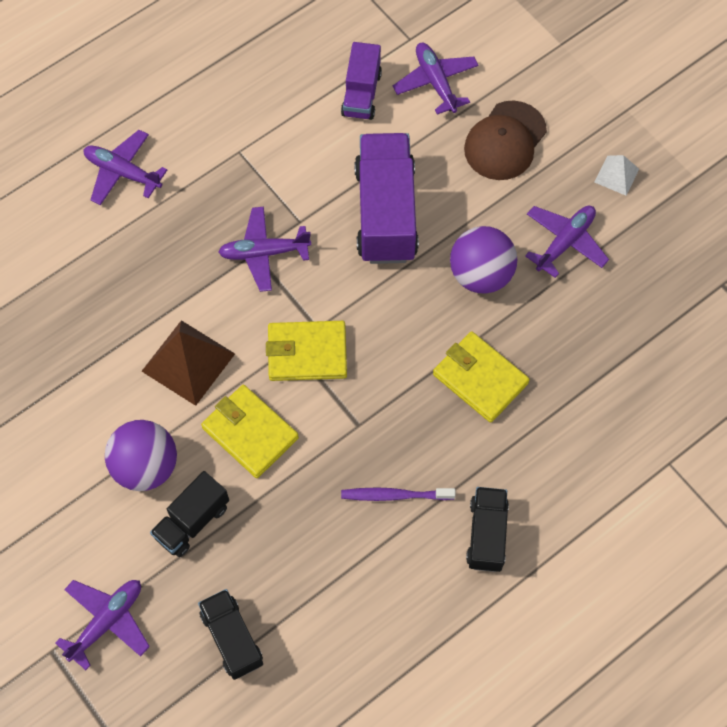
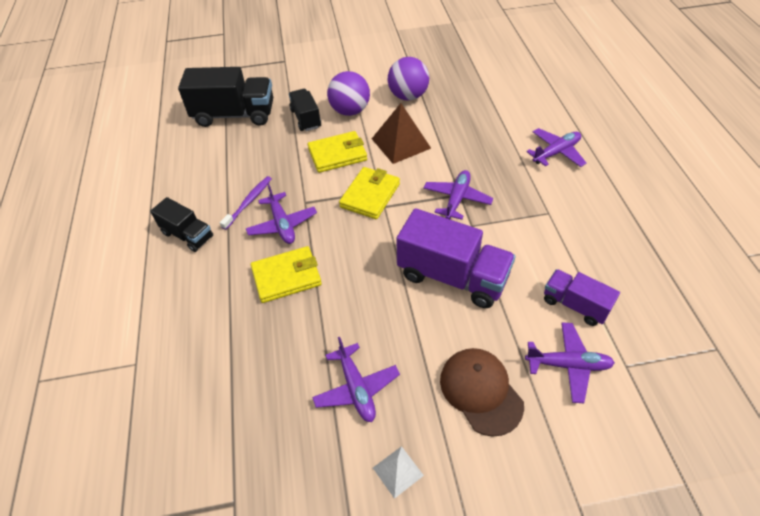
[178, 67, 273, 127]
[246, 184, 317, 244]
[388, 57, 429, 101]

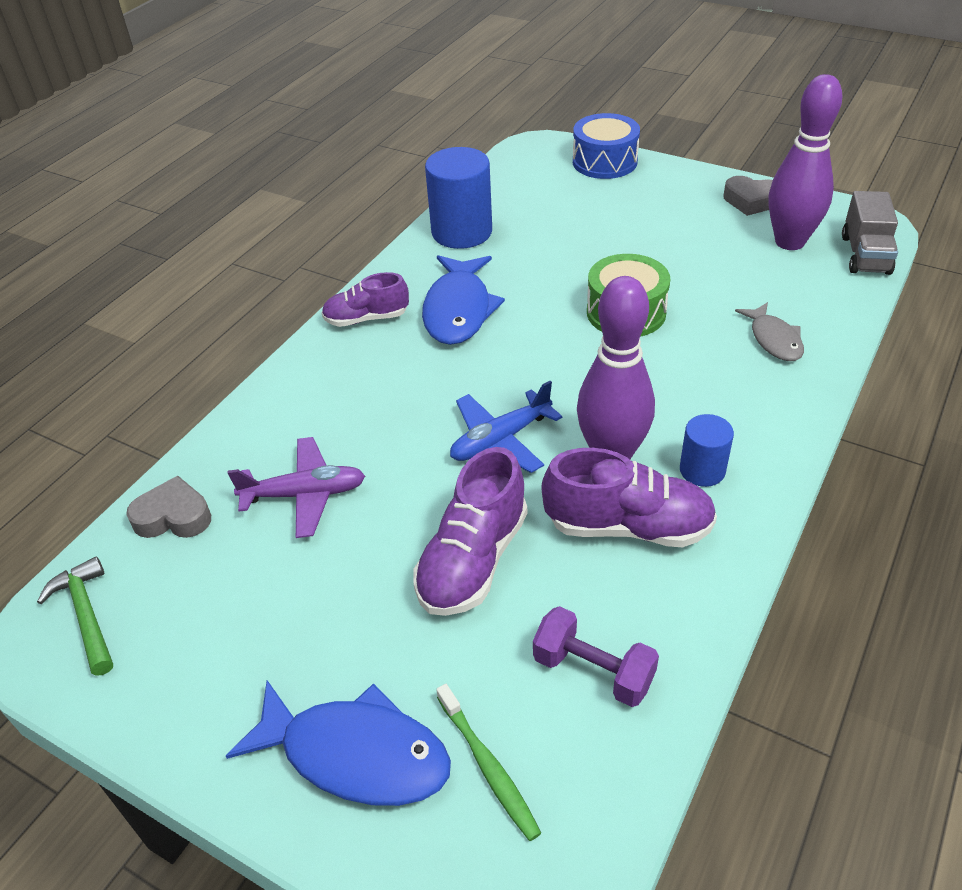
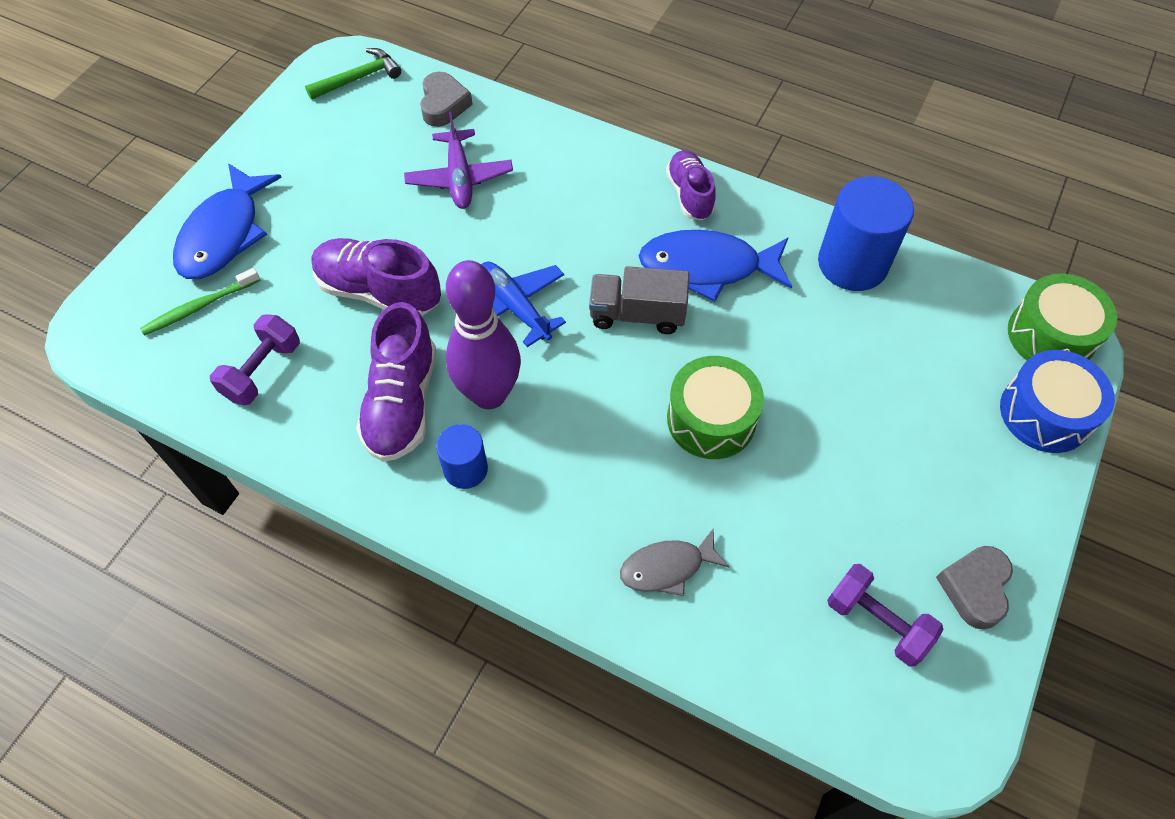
[589, 266, 690, 334]
[827, 564, 944, 666]
[1008, 274, 1117, 360]

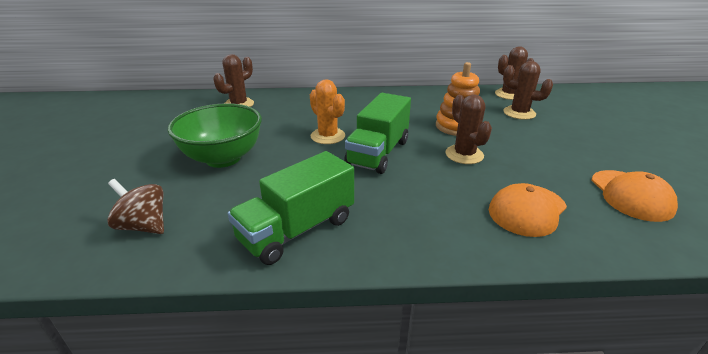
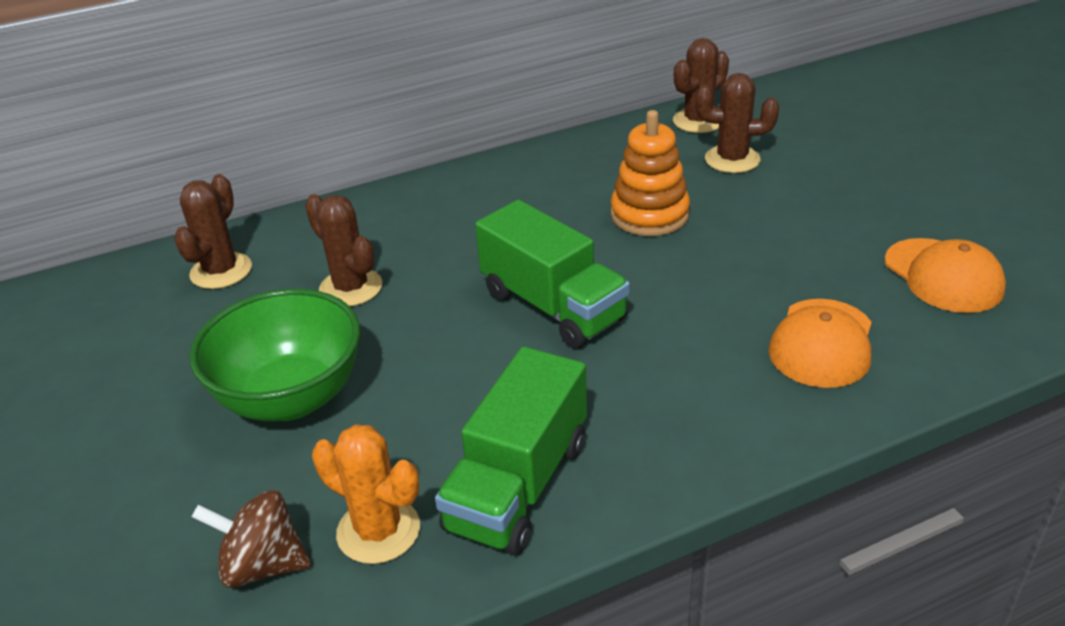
[305, 194, 382, 306]
[312, 424, 420, 564]
[475, 200, 630, 348]

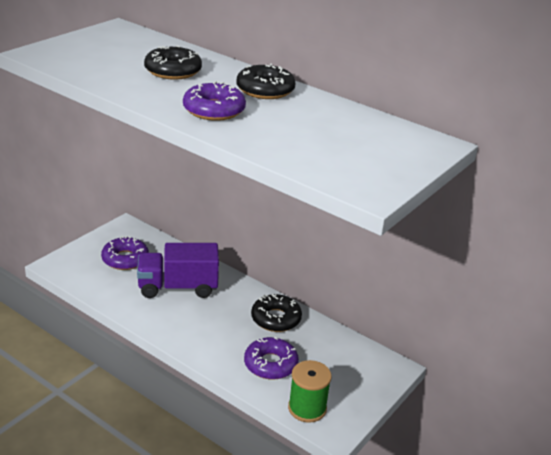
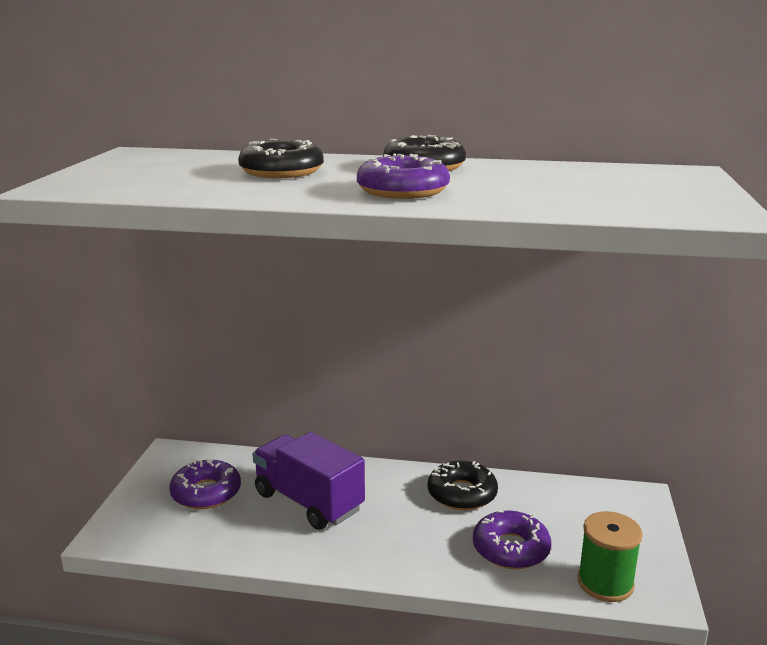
[252, 432, 365, 530]

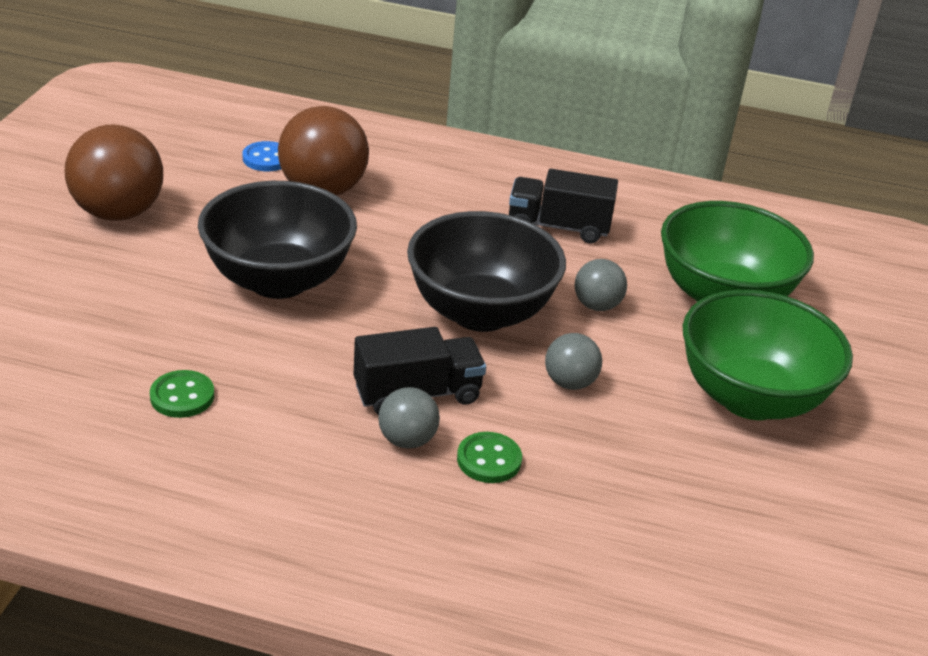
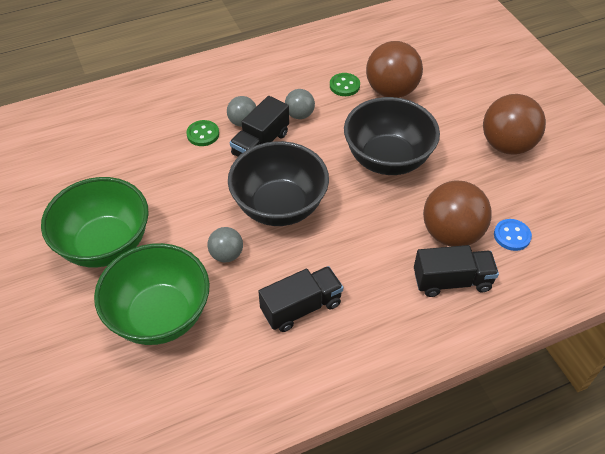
[285, 89, 315, 119]
[366, 41, 423, 98]
[414, 245, 499, 297]

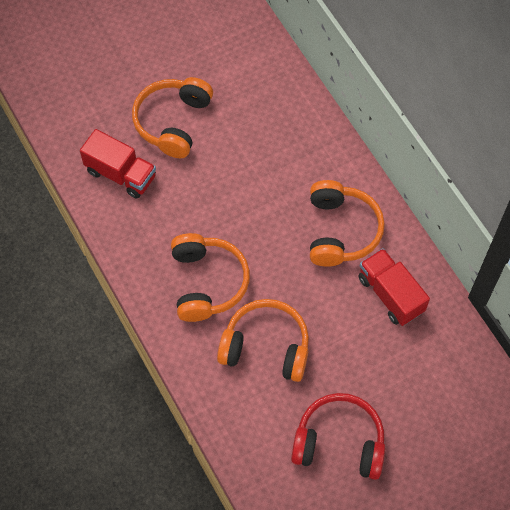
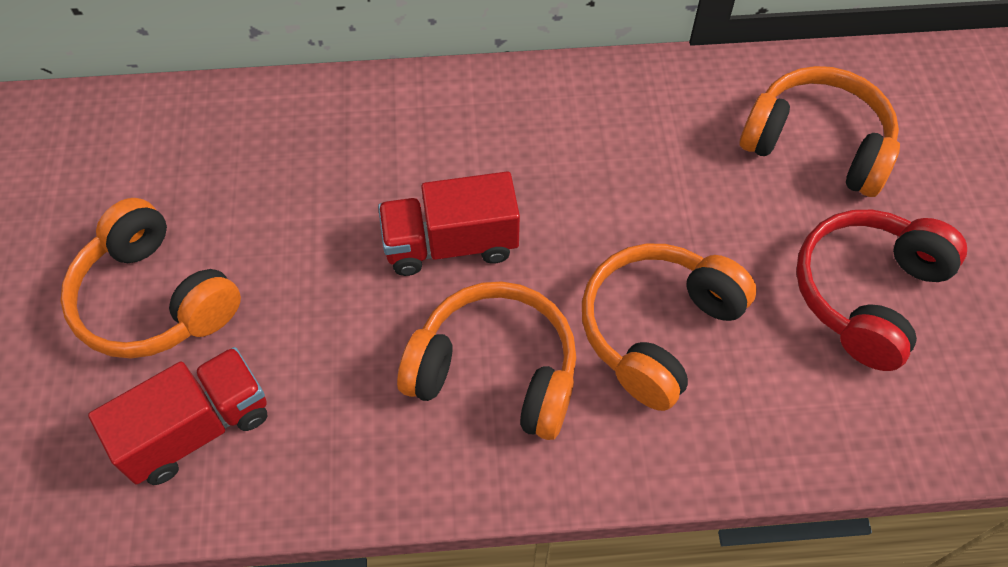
[378, 171, 520, 276]
[740, 66, 900, 197]

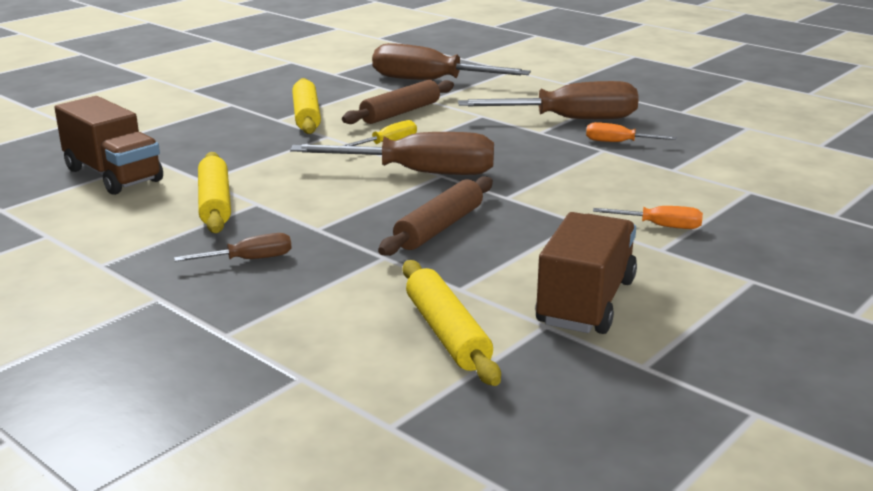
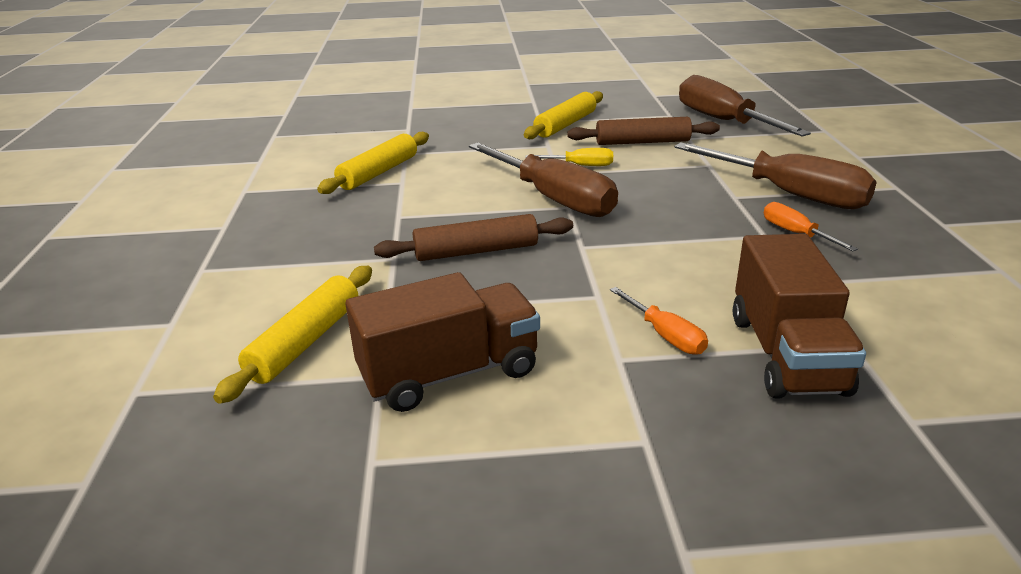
[733, 234, 866, 399]
[174, 233, 292, 262] (first image)

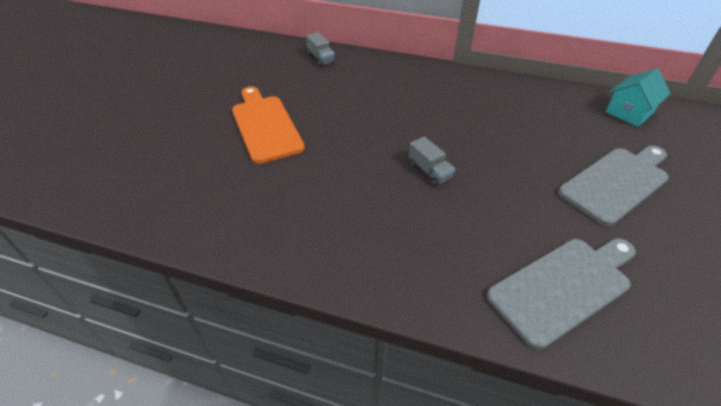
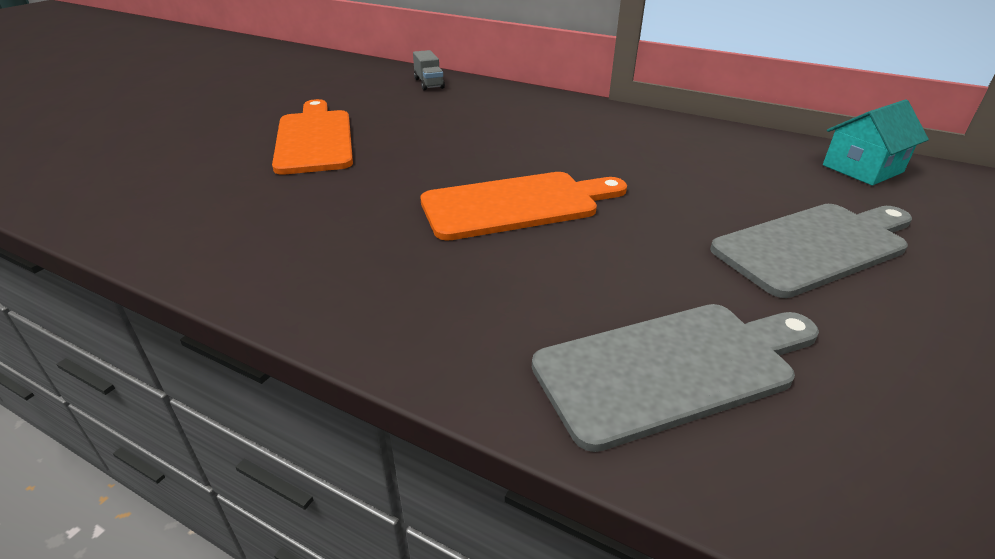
[420, 172, 627, 241]

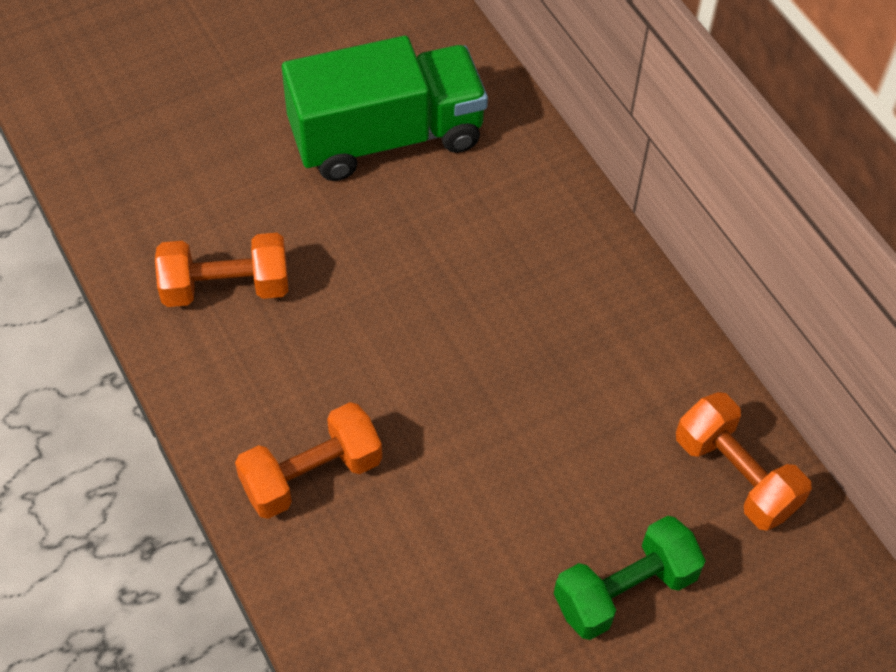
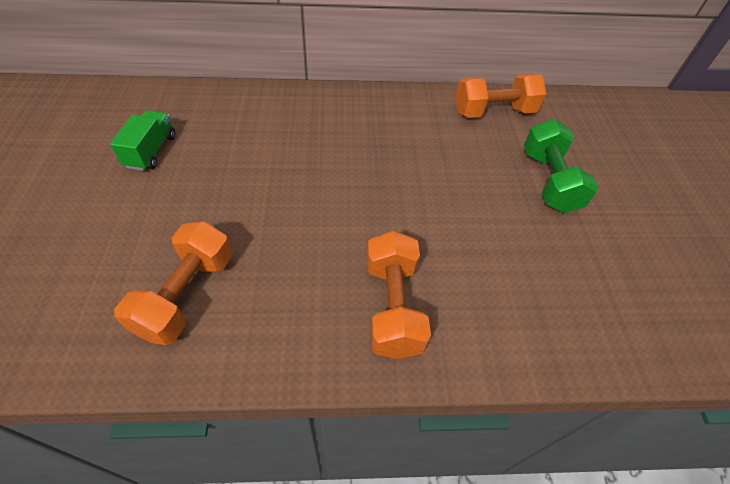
[110, 110, 175, 171]

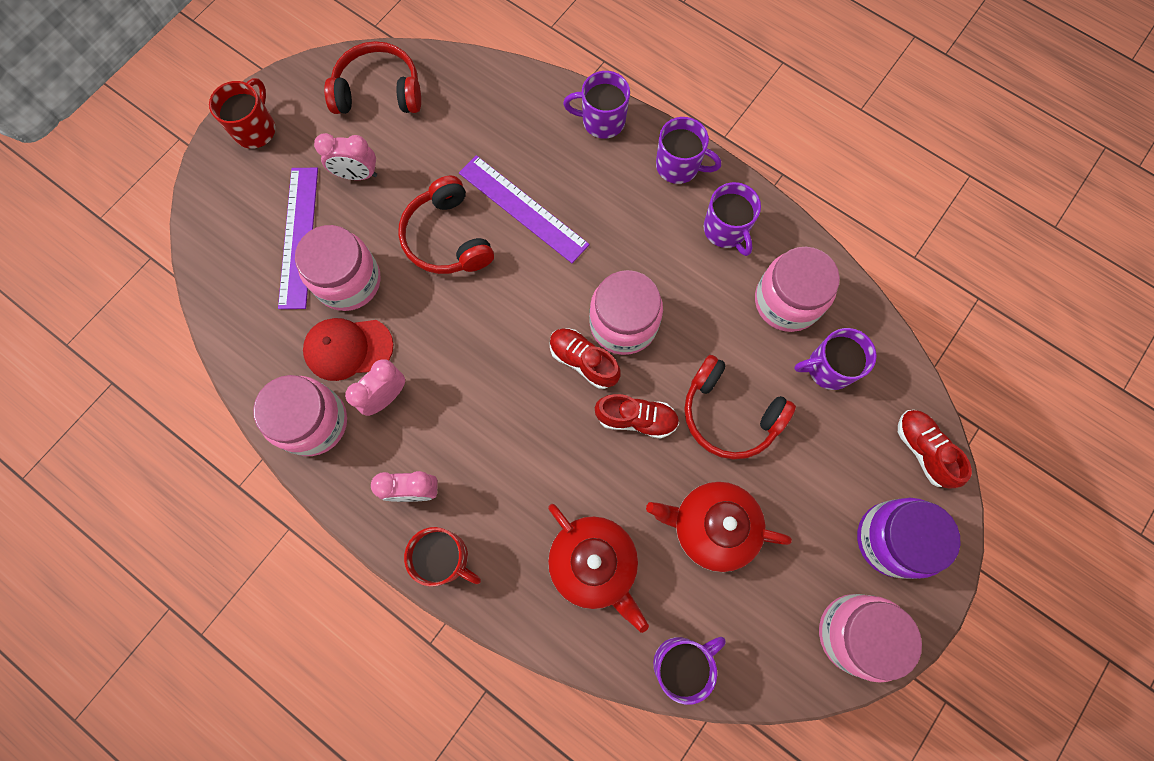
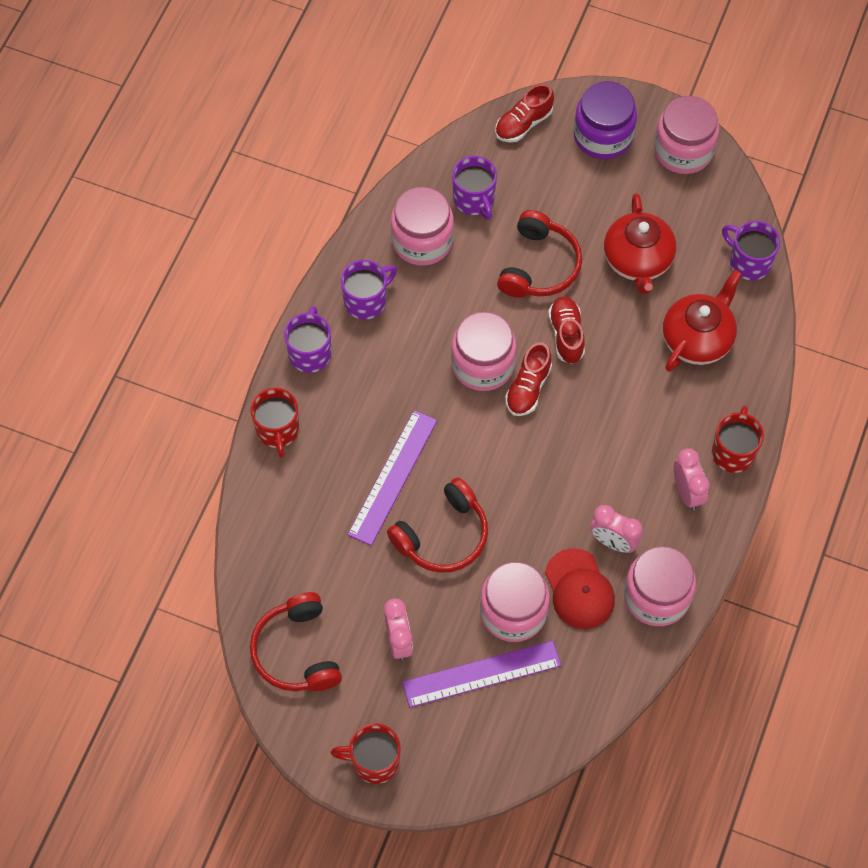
[251, 388, 299, 458]

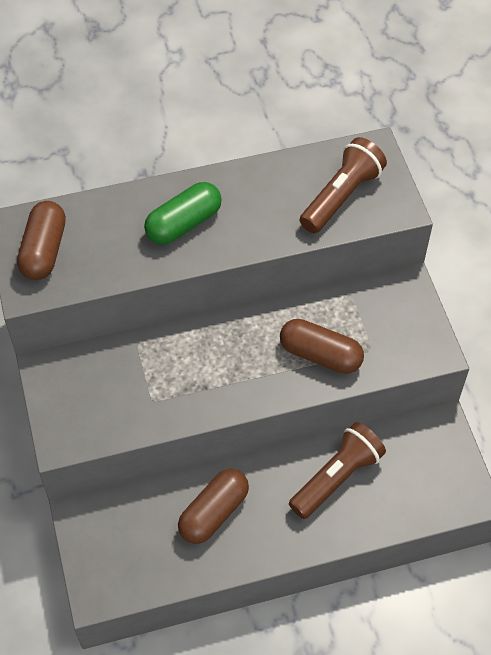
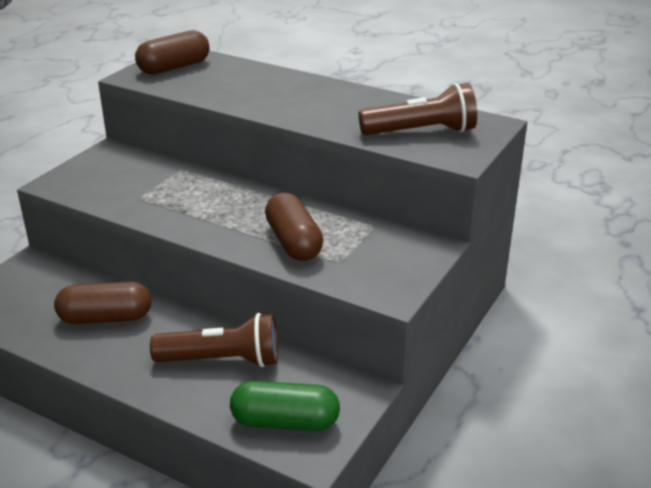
[230, 381, 340, 431]

